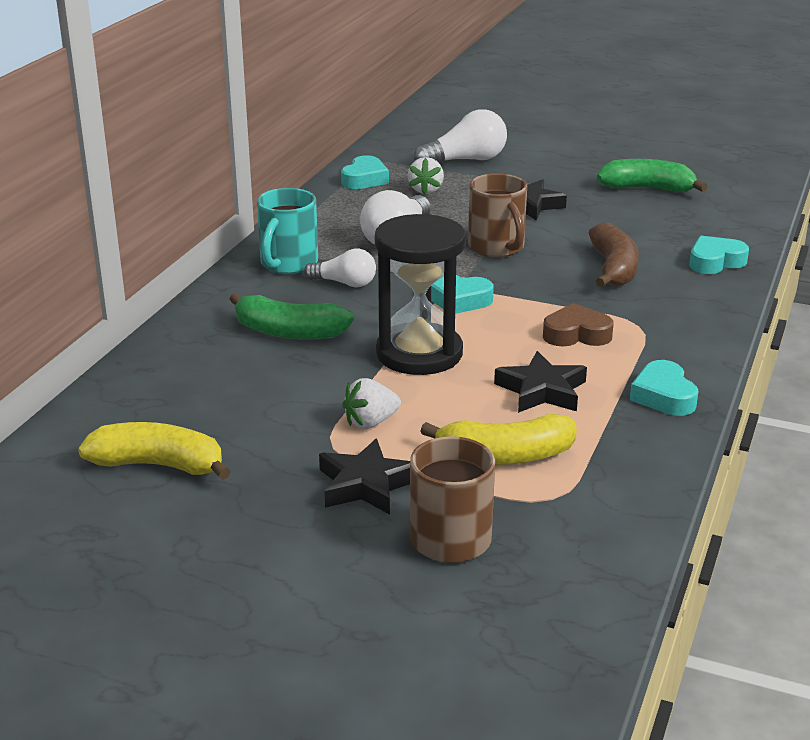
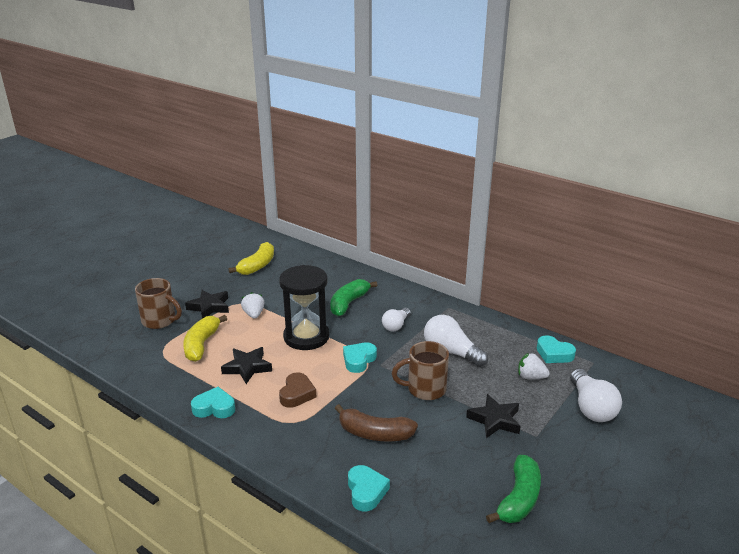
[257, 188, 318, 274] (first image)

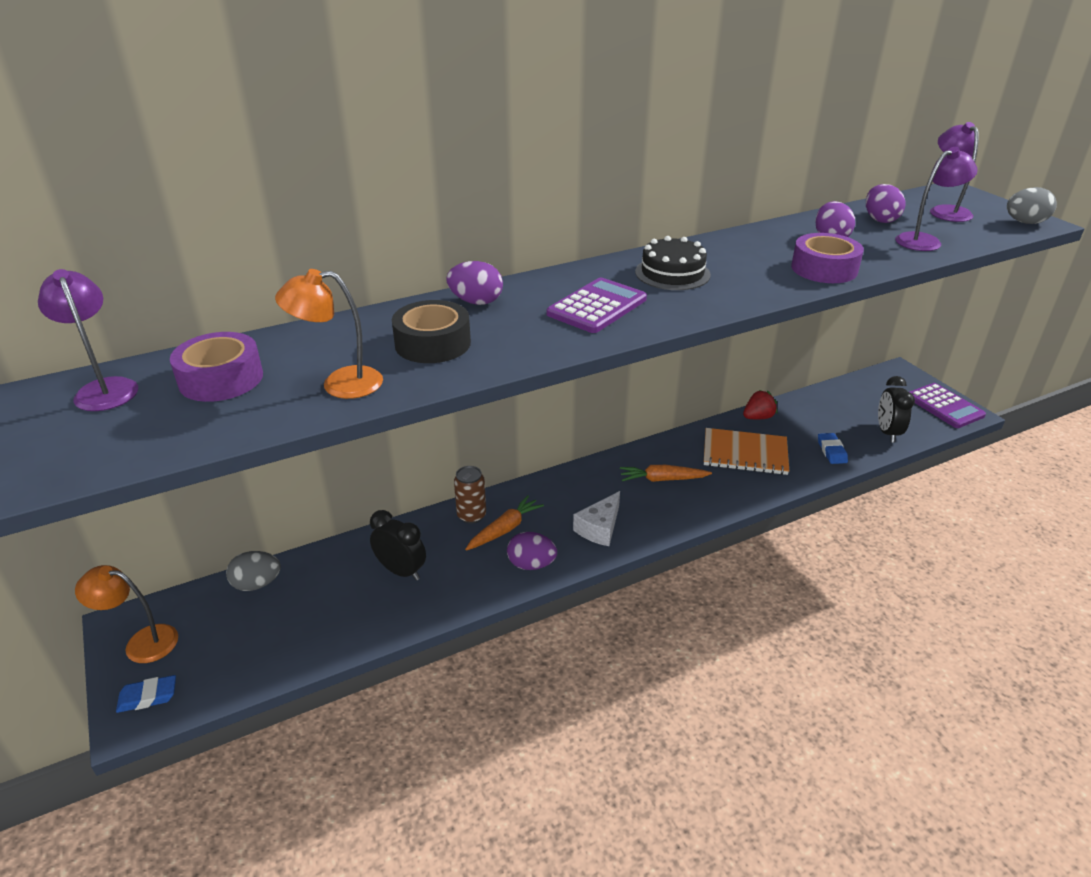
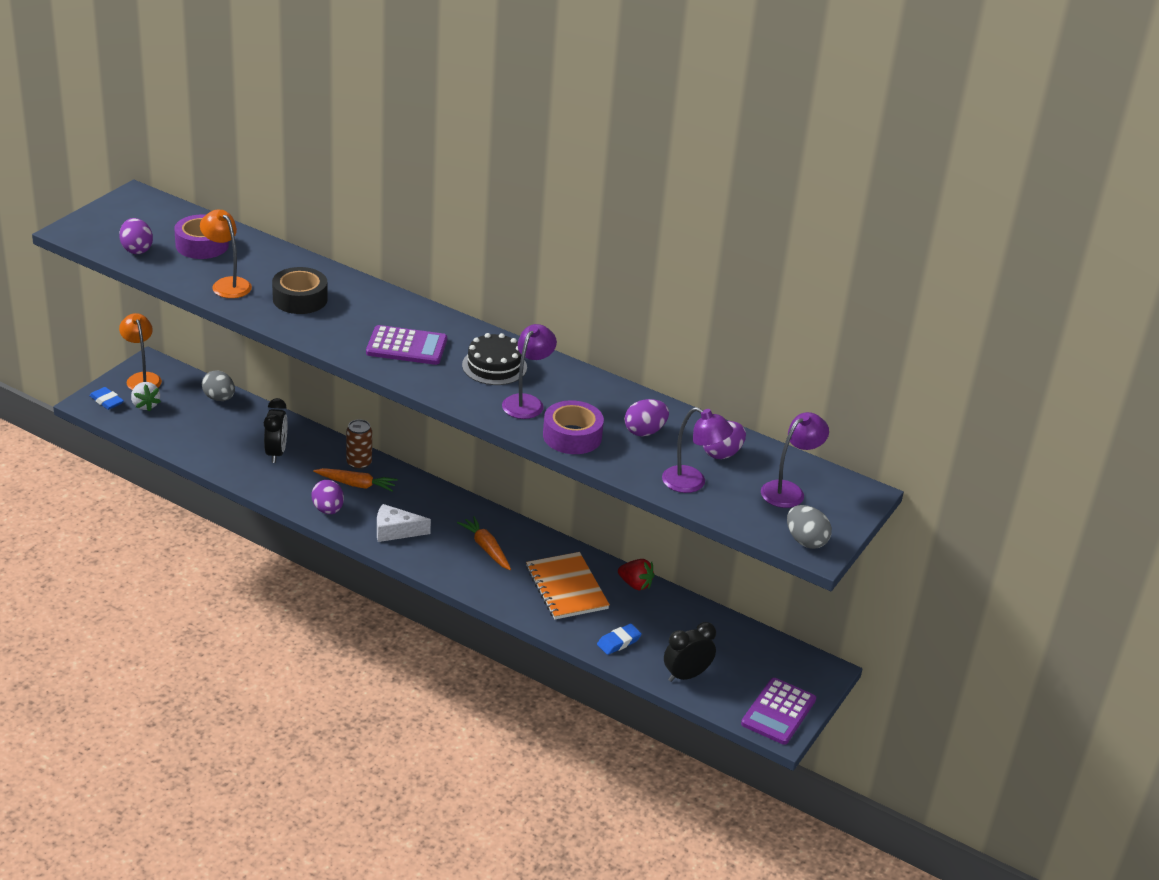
[119, 218, 153, 254]
[131, 382, 161, 412]
[502, 324, 557, 419]

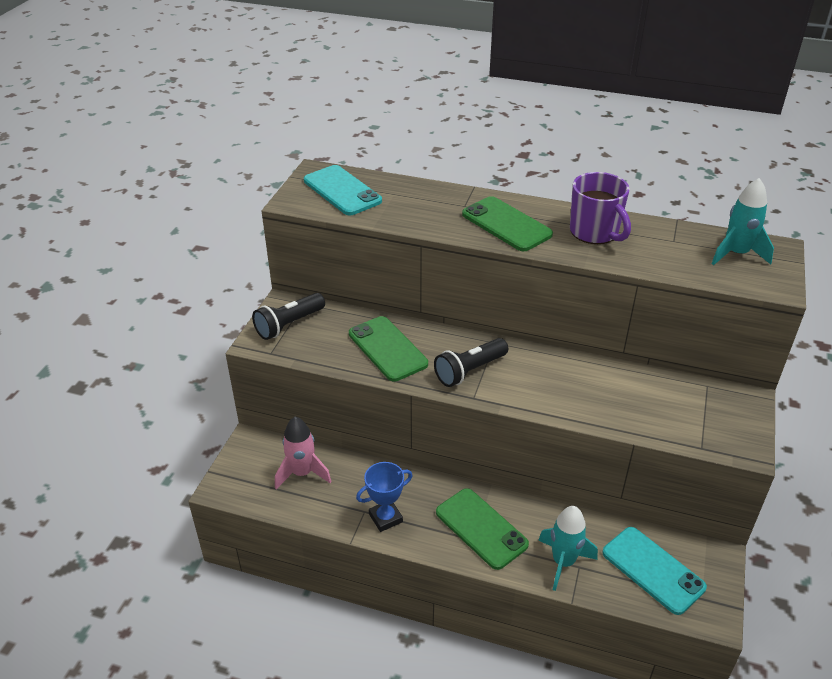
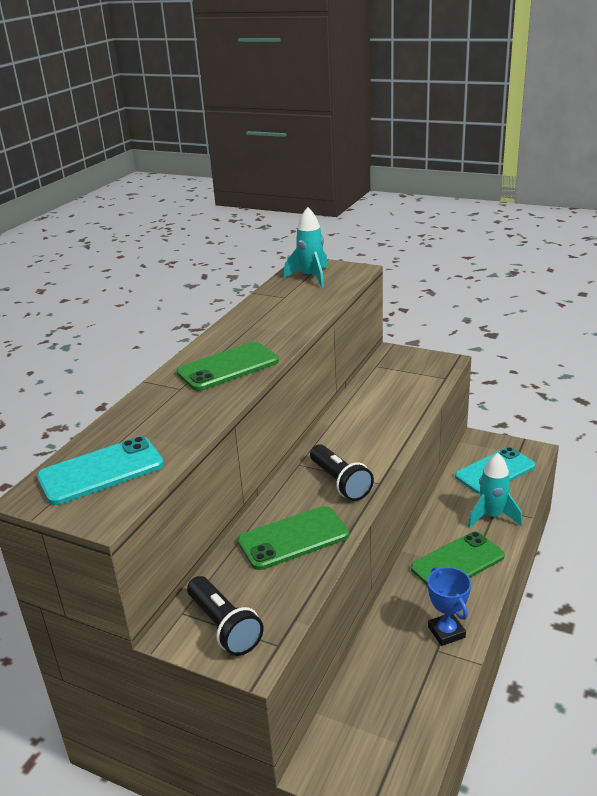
[275, 417, 332, 489] (first image)
[570, 172, 631, 244] (first image)

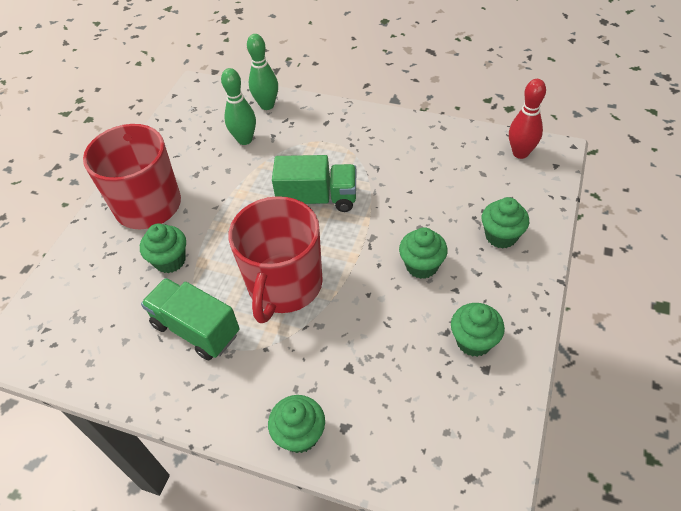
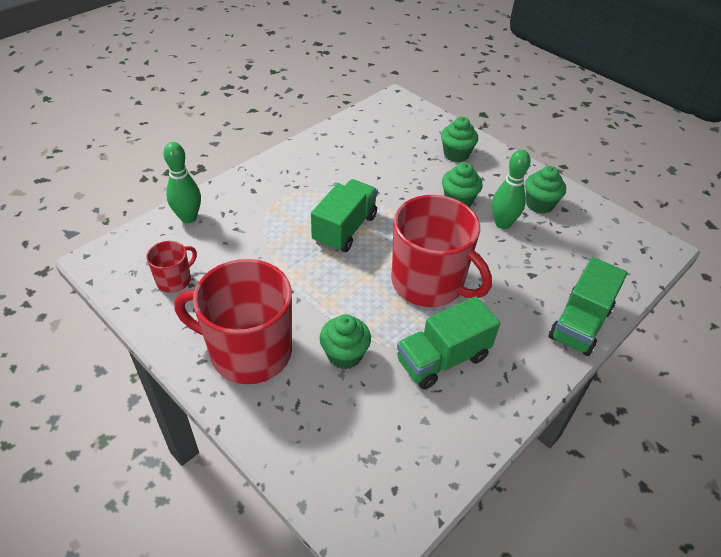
[146, 241, 197, 293]
[492, 150, 531, 229]
[549, 257, 628, 356]
[509, 79, 546, 159] (first image)

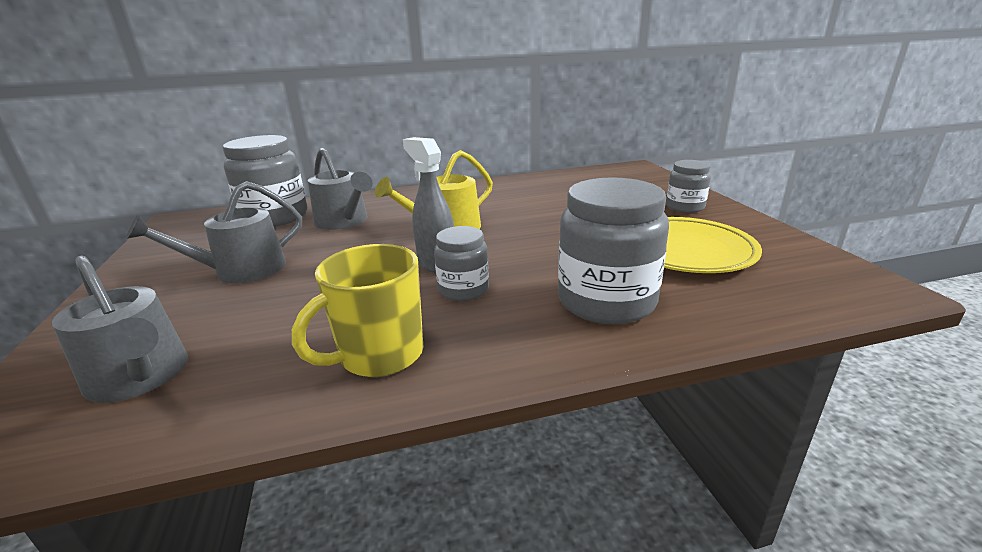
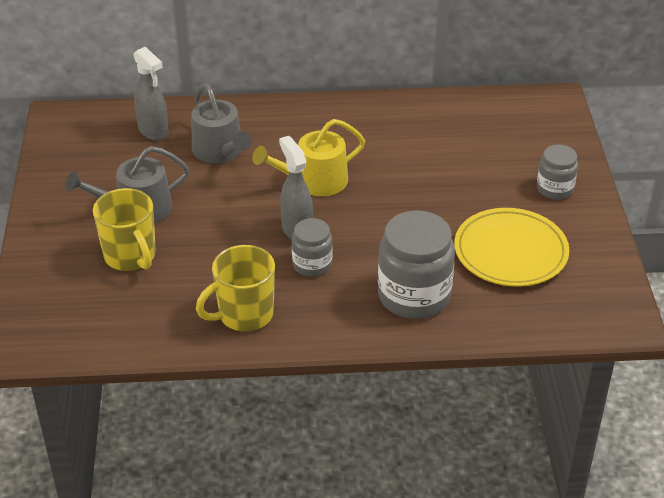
[93, 188, 156, 271]
[134, 46, 169, 141]
[52, 255, 188, 403] (first image)

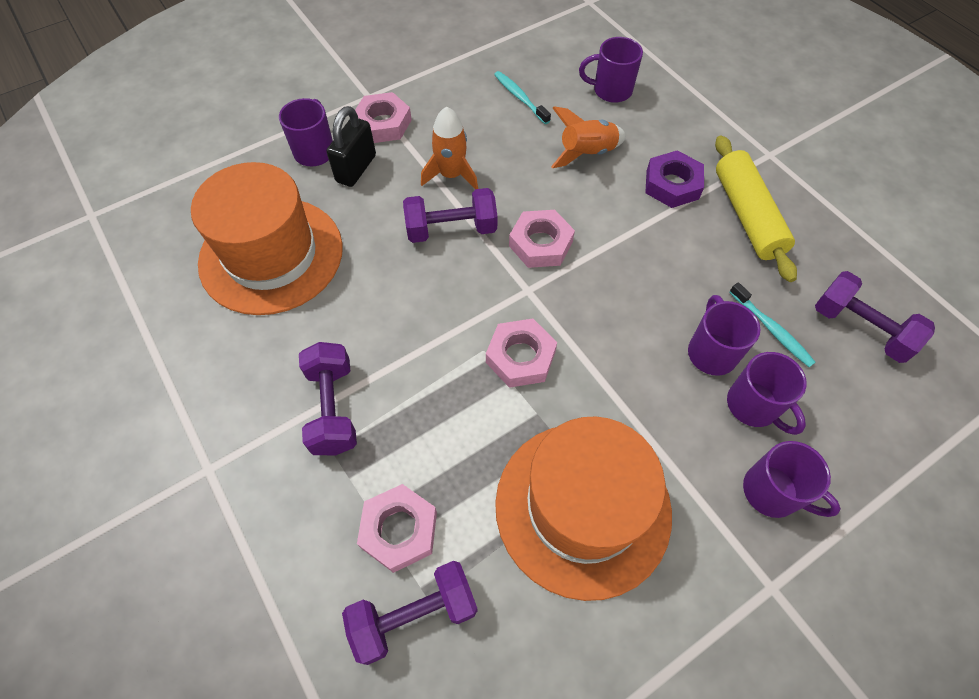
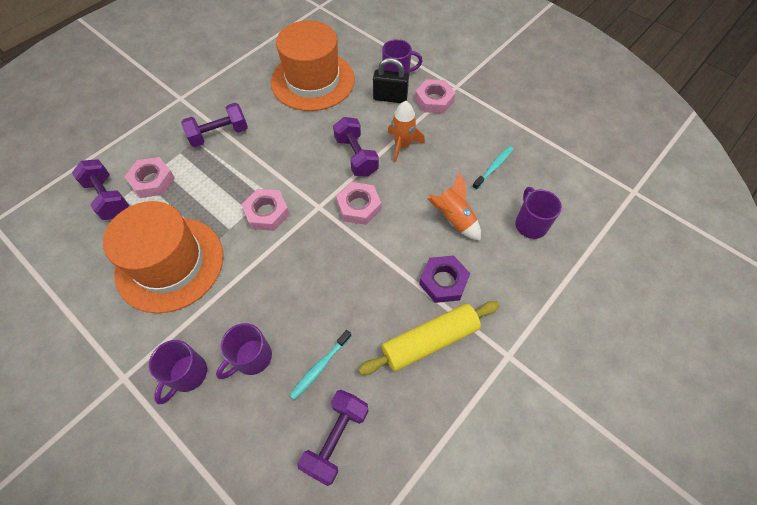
[688, 295, 760, 376] (first image)

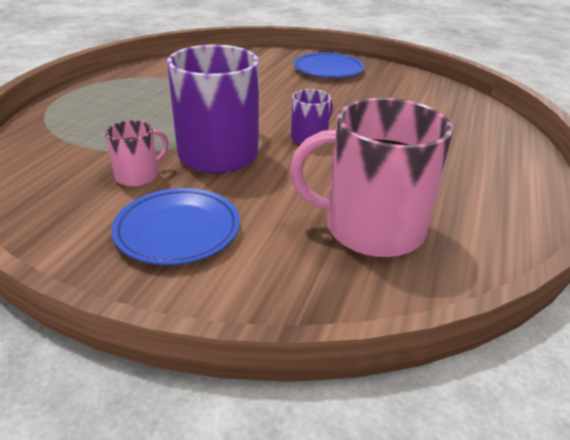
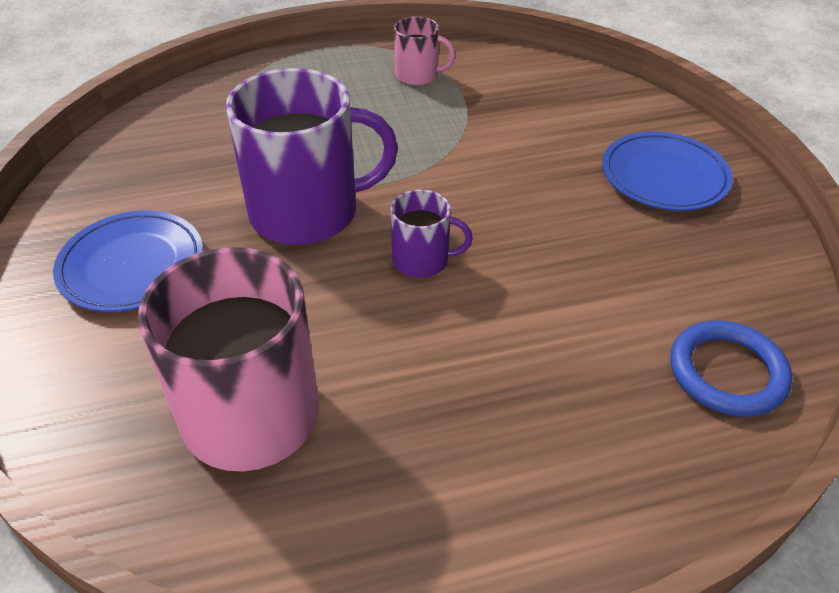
[394, 16, 455, 86]
[671, 320, 792, 417]

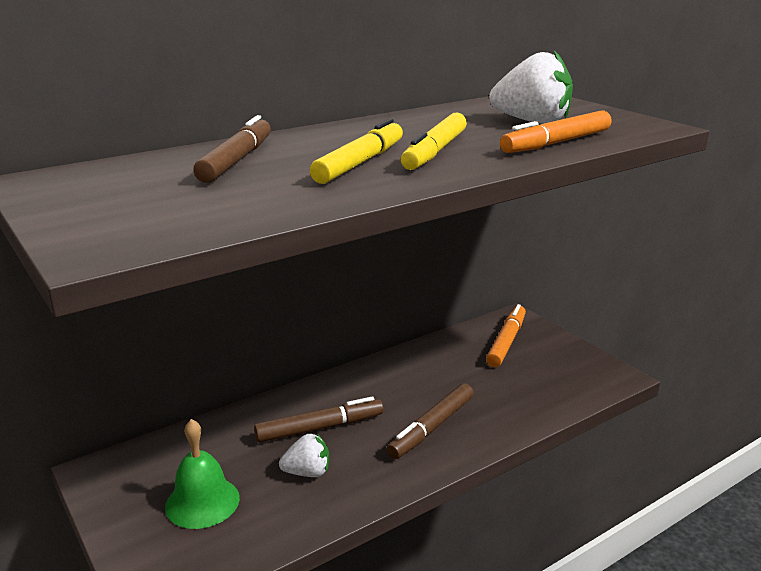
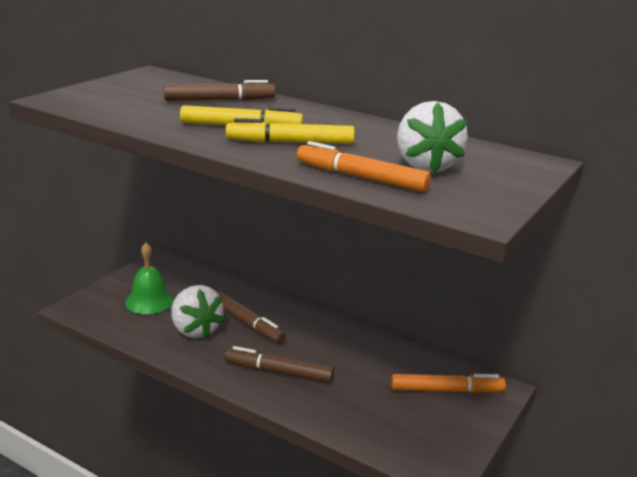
[171, 285, 225, 339]

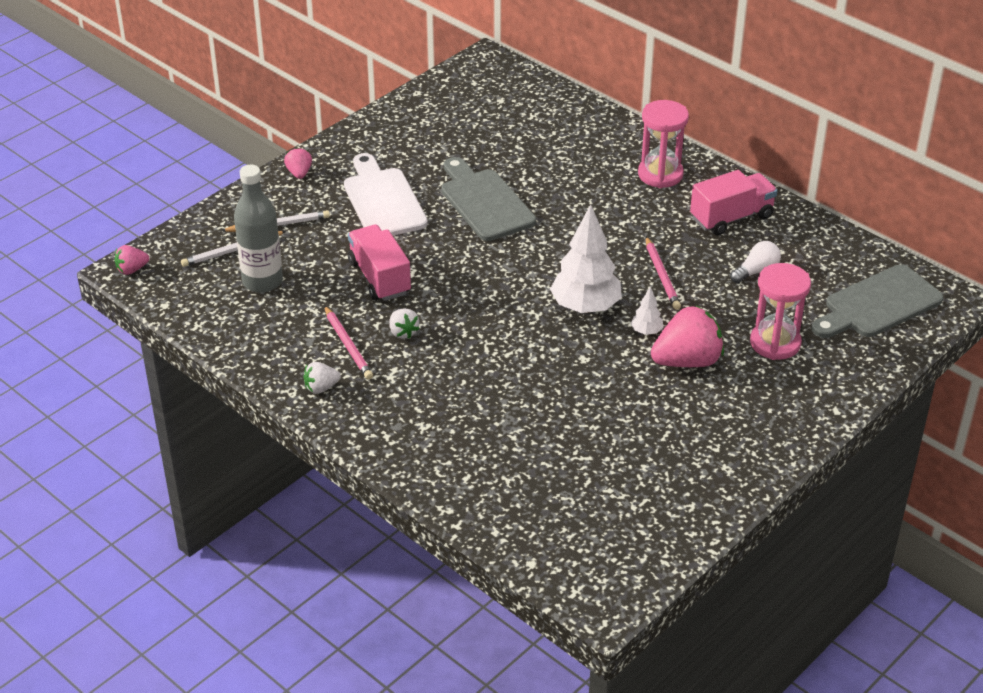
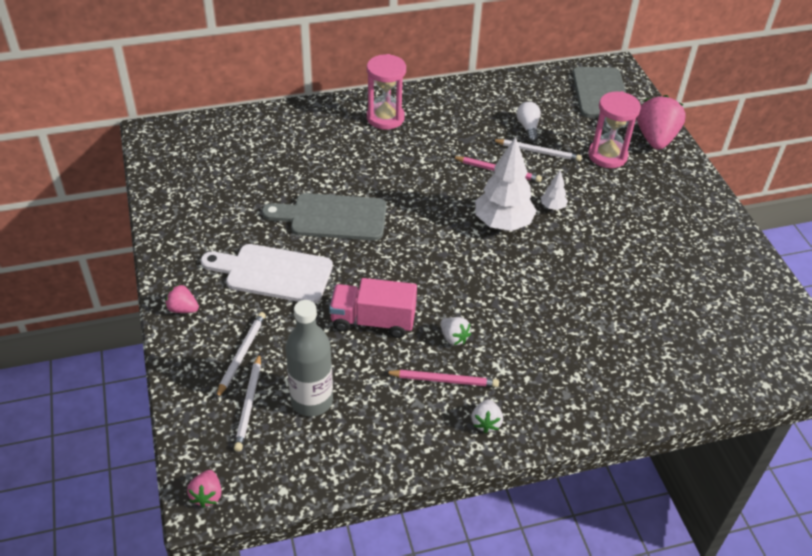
[440, 317, 471, 346]
[493, 139, 582, 161]
[637, 95, 686, 150]
[690, 170, 777, 235] (first image)

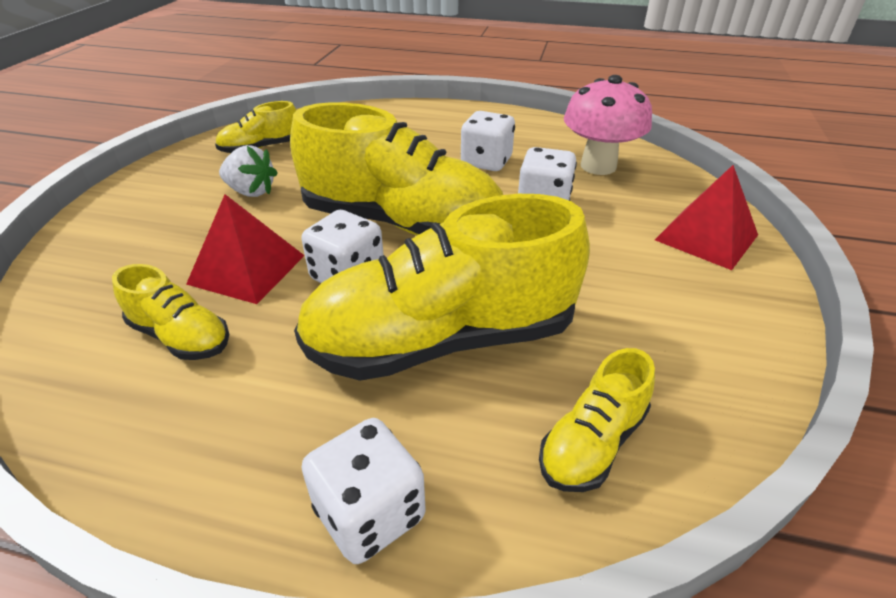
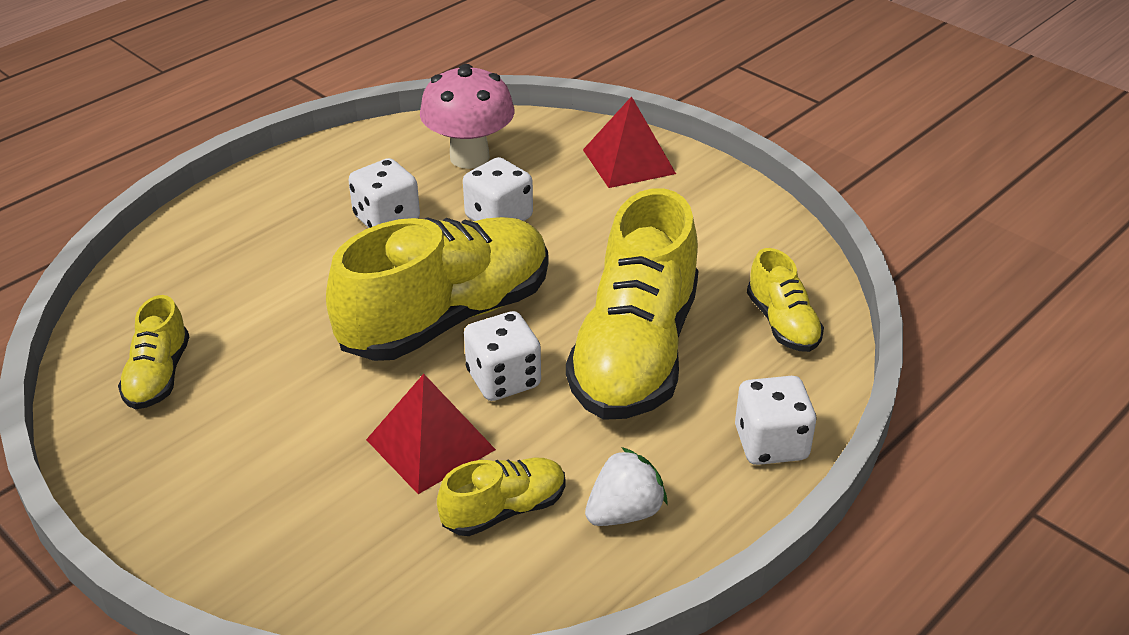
[585, 447, 668, 526]

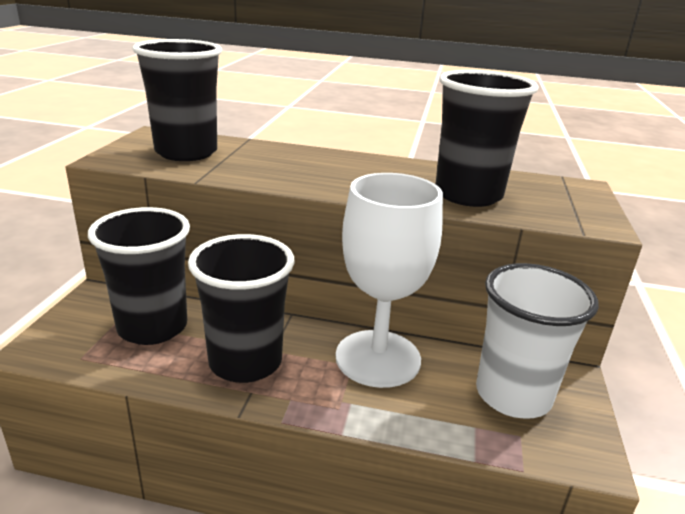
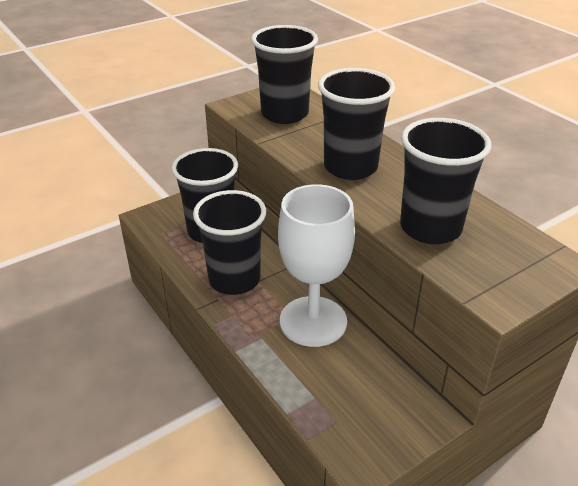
[318, 68, 395, 180]
[476, 263, 599, 419] (first image)

